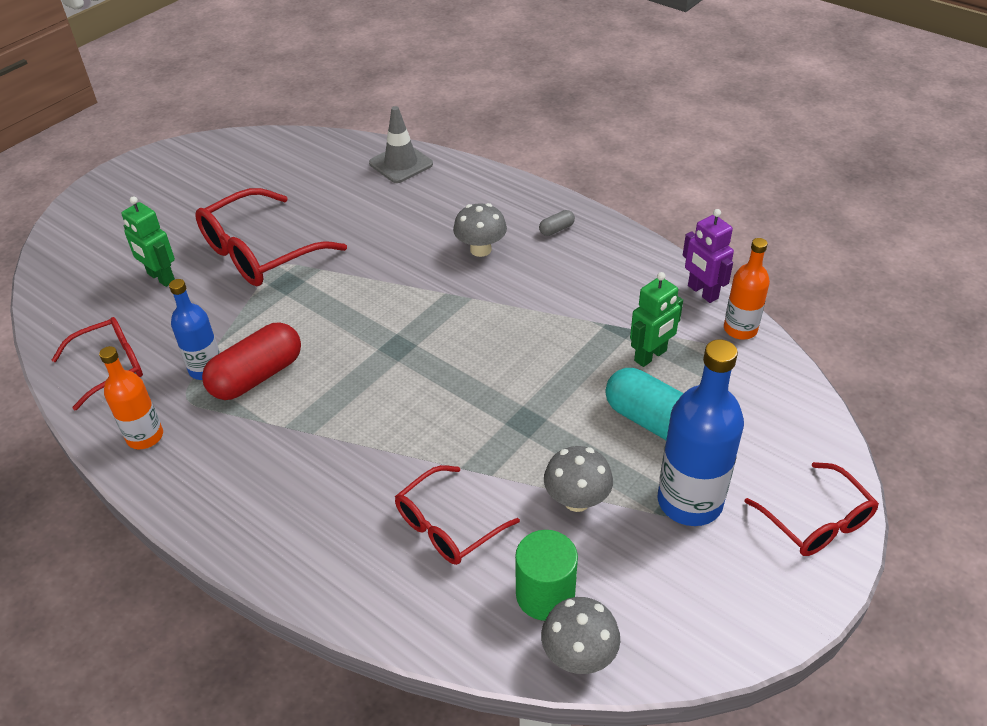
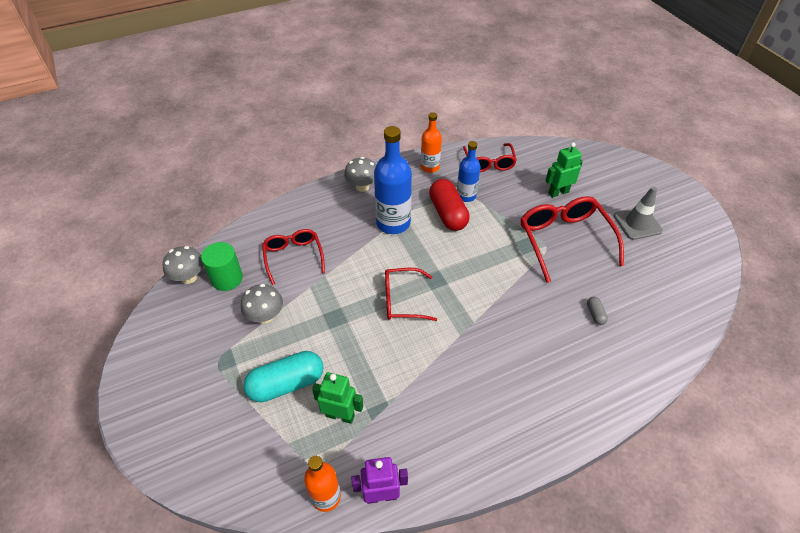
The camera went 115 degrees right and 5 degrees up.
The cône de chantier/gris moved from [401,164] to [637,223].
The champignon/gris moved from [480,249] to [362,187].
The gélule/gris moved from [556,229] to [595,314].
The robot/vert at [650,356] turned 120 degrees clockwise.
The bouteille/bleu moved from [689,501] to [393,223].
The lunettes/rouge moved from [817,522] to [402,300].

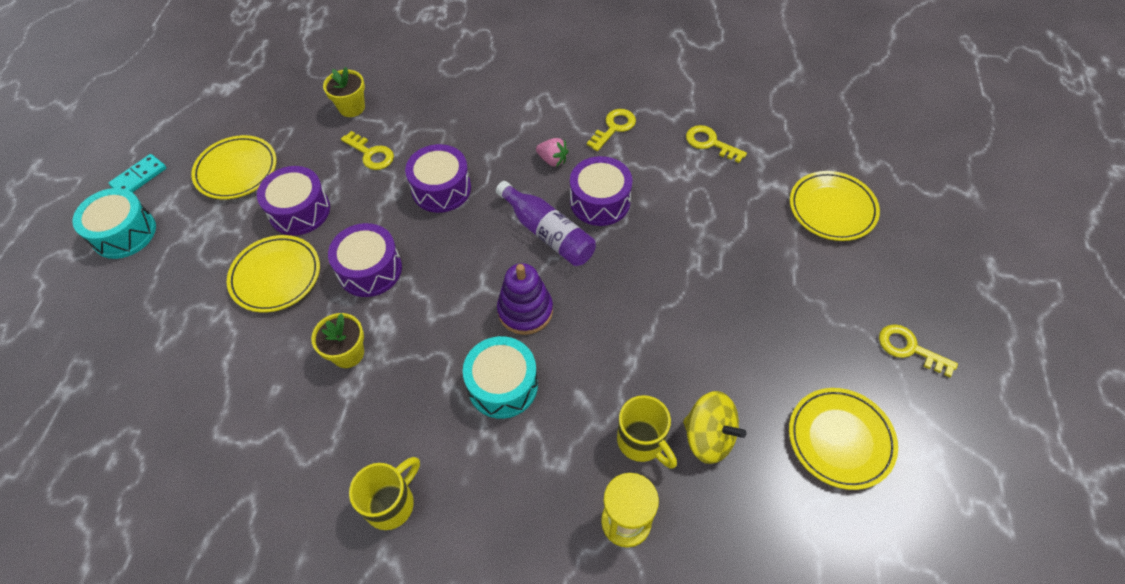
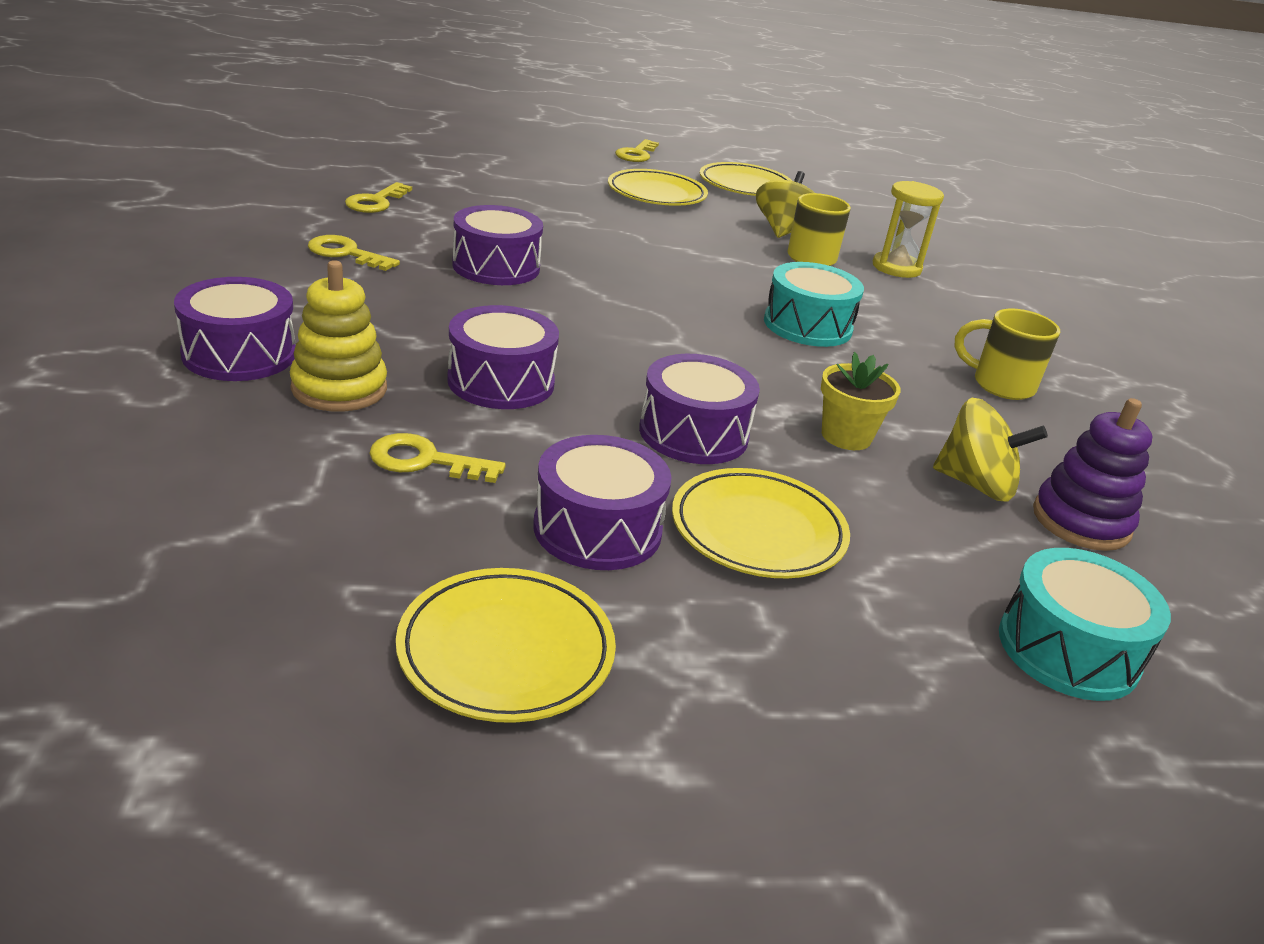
The camera went 110 degrees left and 25 degrees down.
The pot de fleurs/jaune at [352,107] disappeared.
The clé/jaune at [371,154] turned 105 degrees counterclockwise.
The fraise/rose at [552,160] disappeared.
The domino/turquoise at [139,177] disappeared.
The assiette/jaune moved from [832,209] to [656,194].
The bouteille/violet at [547,233] disappeared.
The tambour/turquoise moved from [124,233] to [1068,649].
The jouet à empiler/violet moved from [525,311] to [1081,521].
The jouet à empiler/jaune at [339,388] appeared.
The tambour/violet at [239,354] appeared.
The toupie/jaune at [975,484] appeared.

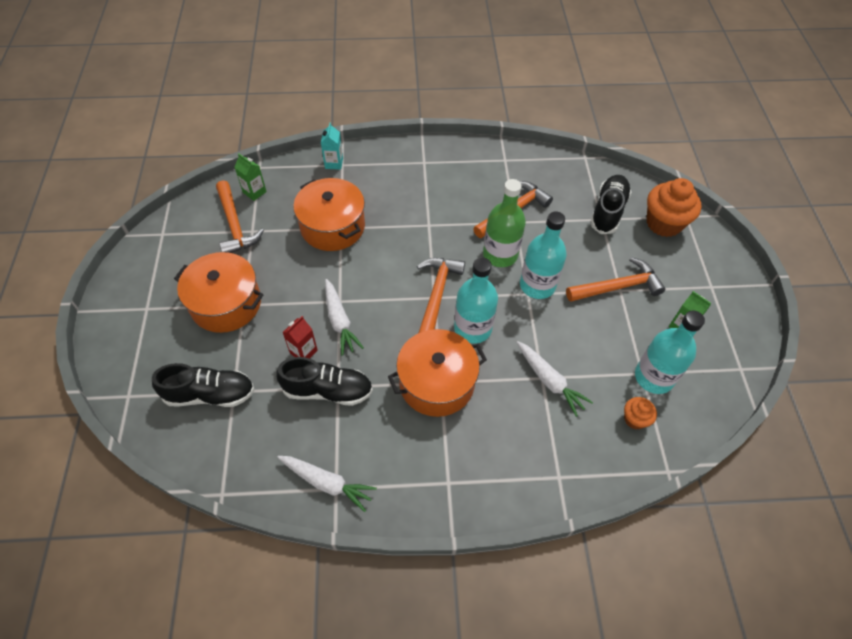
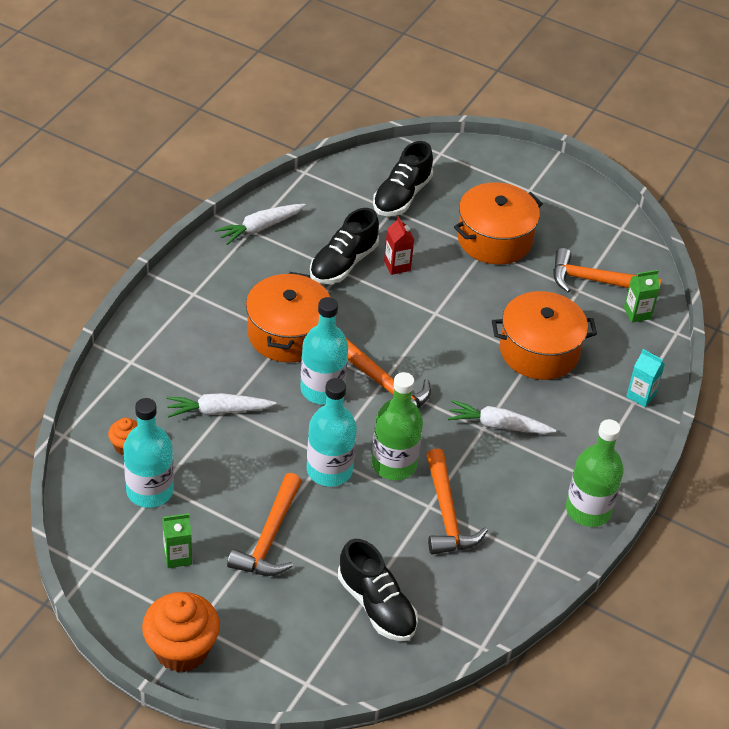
The camera went 120 degrees right and 10 degrees down.
The muffin/orange moved from [664,223] to [181,650].
The carotte/blanc moved from [339,321] to [498,425].
The bouteille/vert at [588,510] appeared.

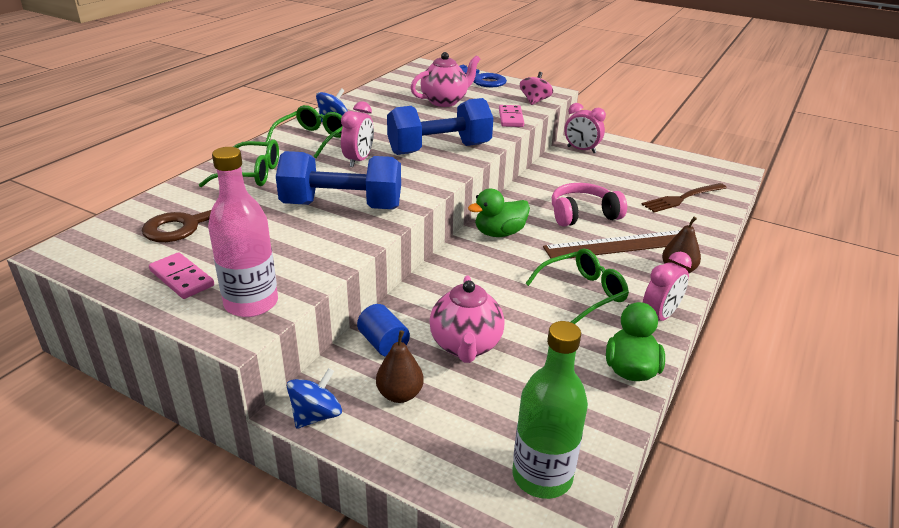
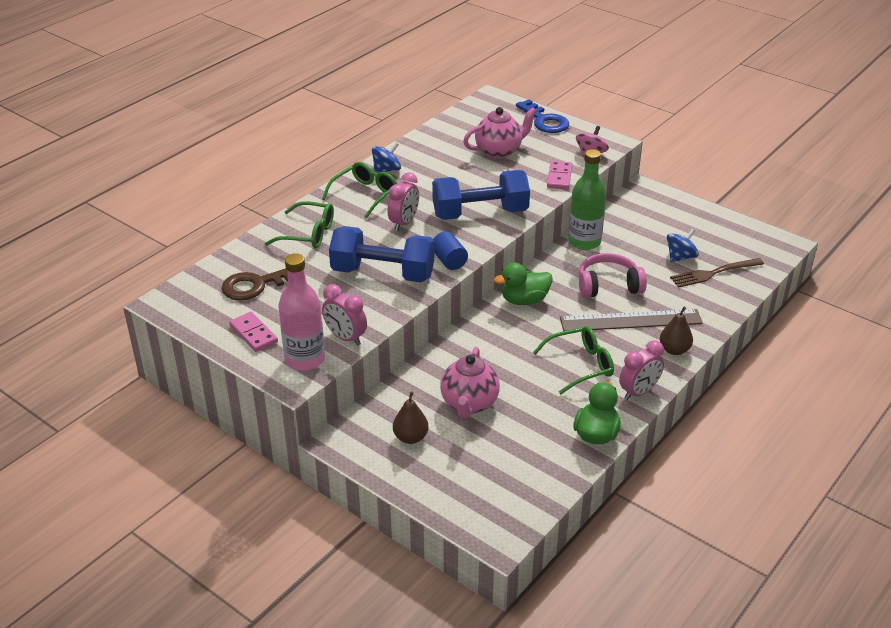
The camera went 10 degrees right and 5 degrees up.
The réveil/rose moved from [581,150] to [345,338].
The cylindre/bleu moved from [383,343] to [449,261].
The bouteille/vert moved from [542,476] to [584,242].
The toupie/bleu moved from [316,415] to [680,257].

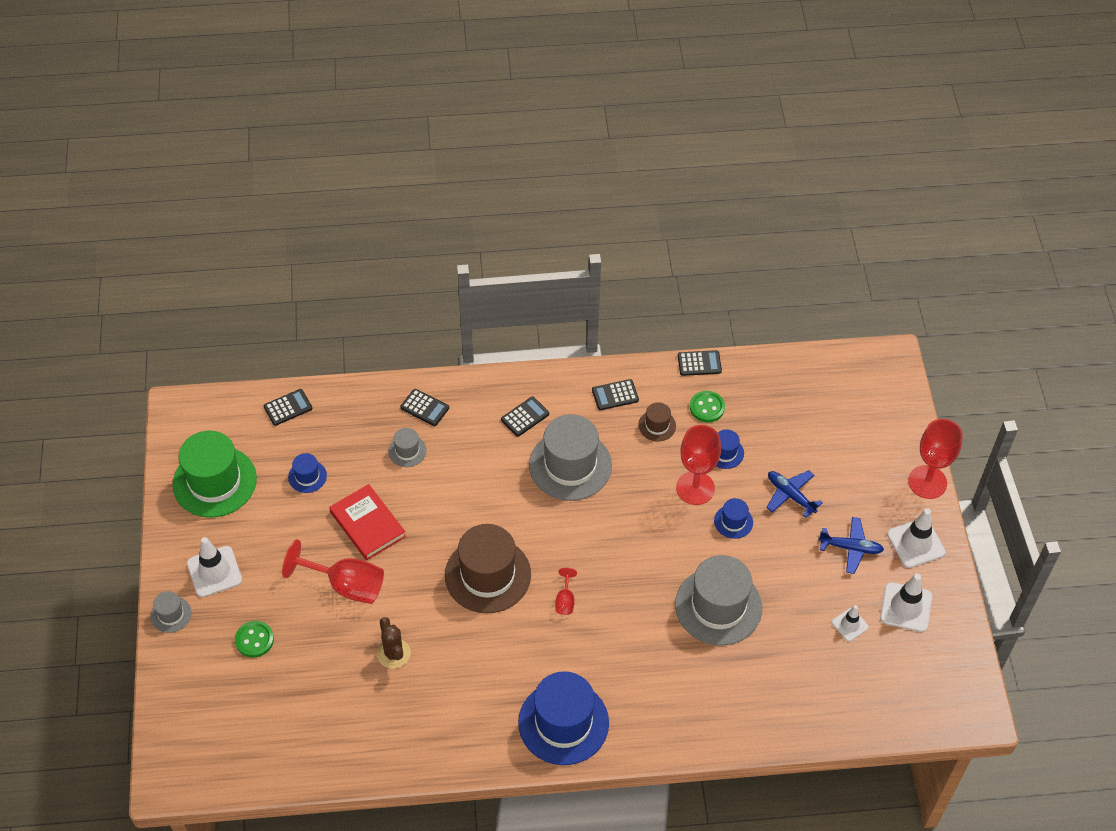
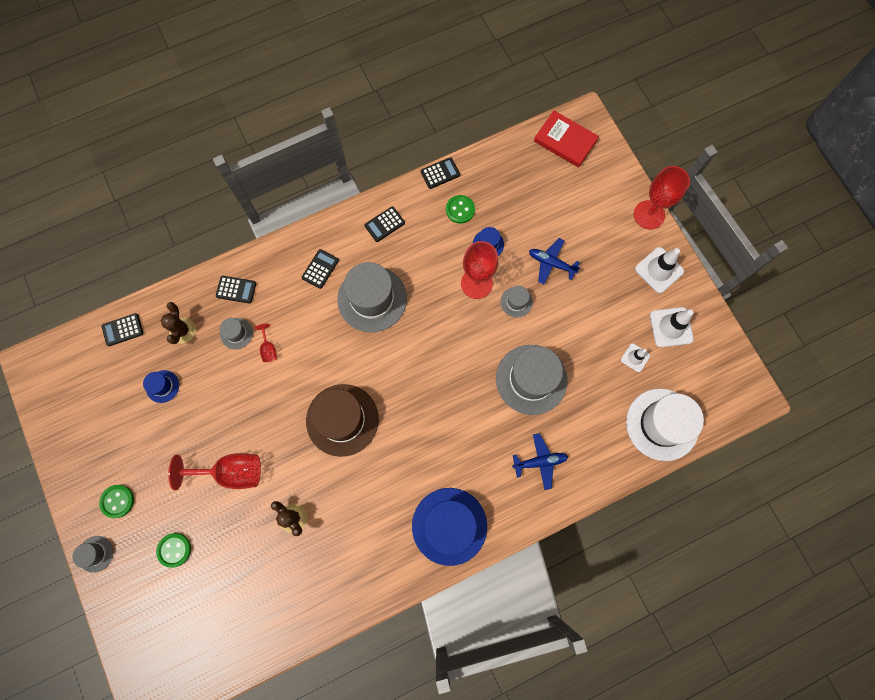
The camera went 20 degrees left and 20 degrees up.
The calculatrice/noir at [288,407] turned 150 degrees counterclockwise.
The chapeau/marron at [657,425] disappeared.
The chapeau/vert at [214,481] disappeared.
The livre/rouge moved from [367,524] to [565,141].
The chapeau/bleu at [733,521] became the chapeau/gris at [516,302].
The avion/bleu moved from [850,548] to [540,462].
The cône de chantier/blanc at [214,572] was replaced by the bouton/vert at [117,501].
The verre à pied/rouge moved from [565,600] to [268,349].
The cactus/marron at [182,330] appeared.
The chapeau/blanc at [662,424] appeared.

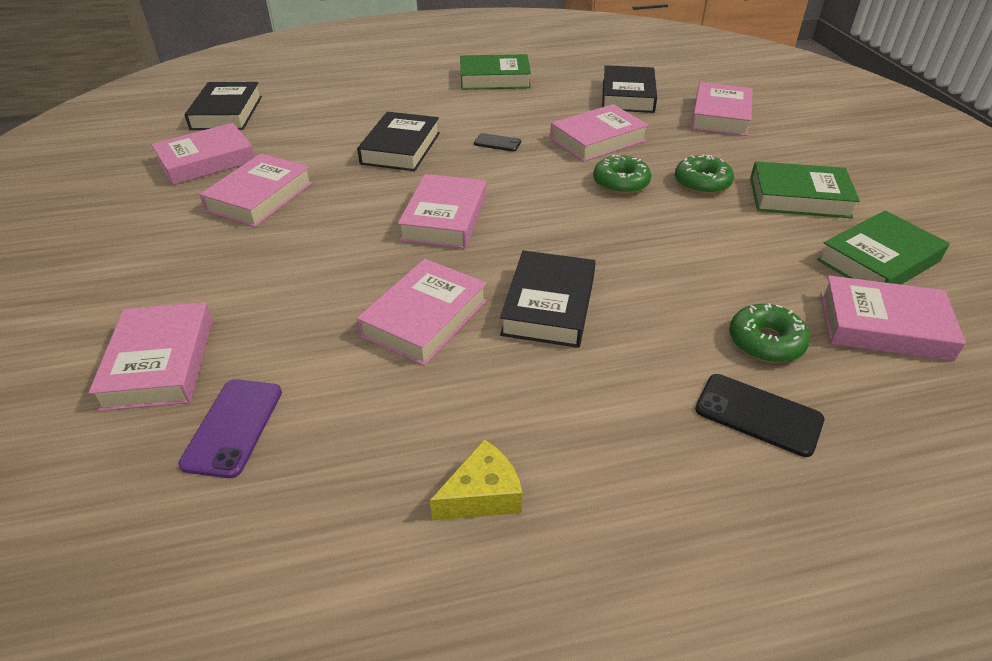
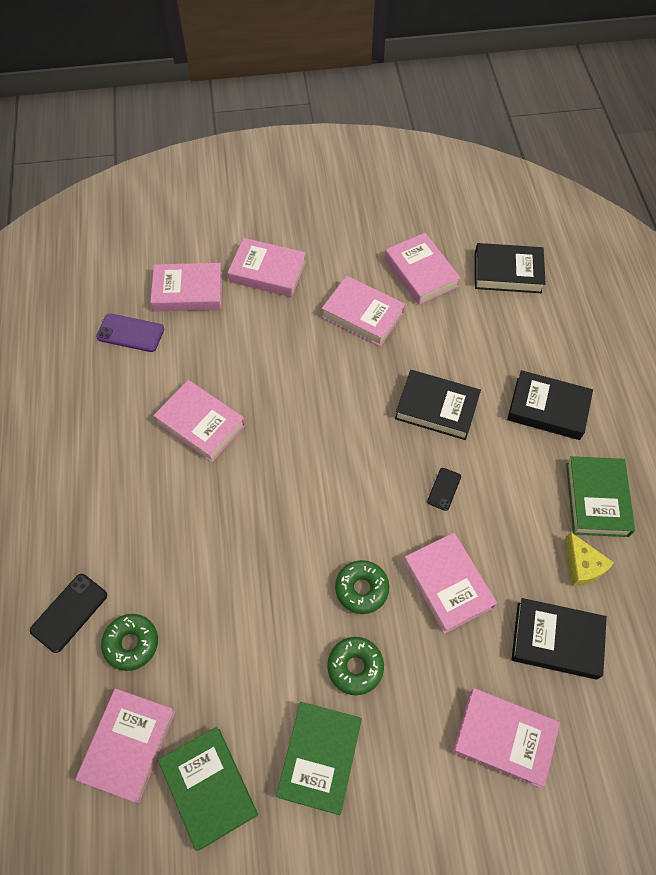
The camera went 95 degrees right and 20 degrees up.
The livre/rose moved from [444,218] to [267,271].
The livre/noir moved from [548,305] to [548,408].
The fromage/jaune moved from [482,495] to [582,566].

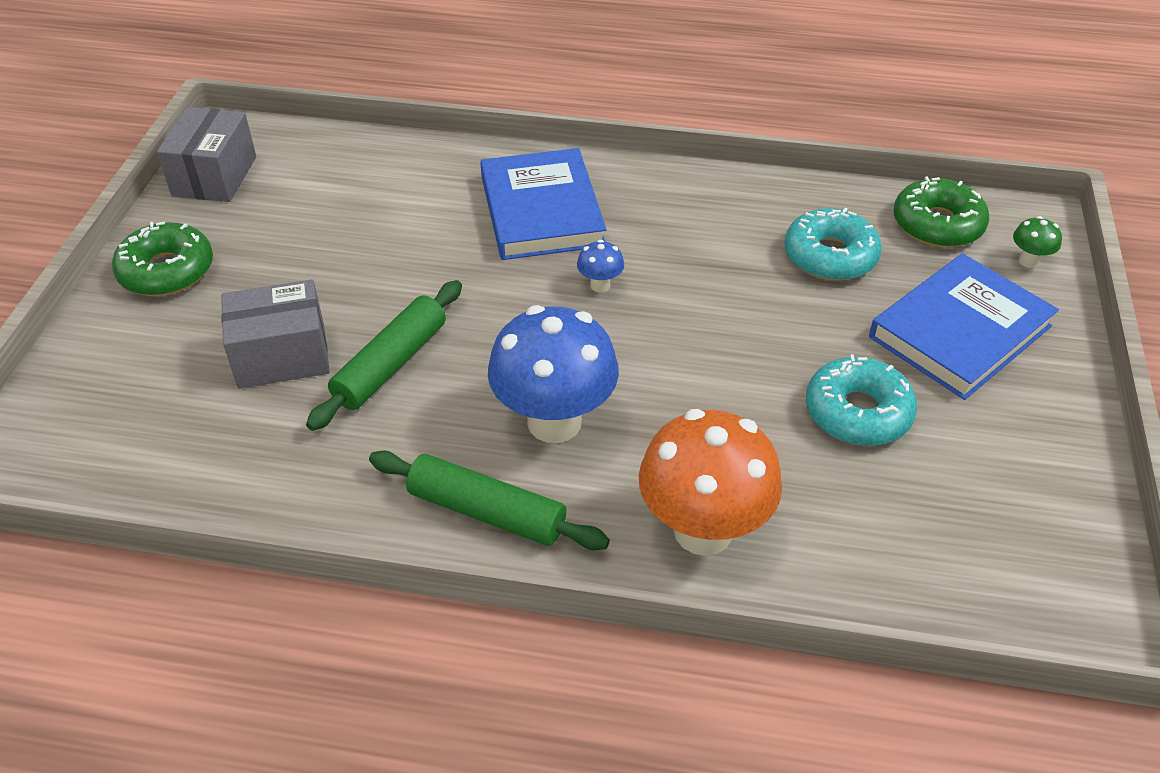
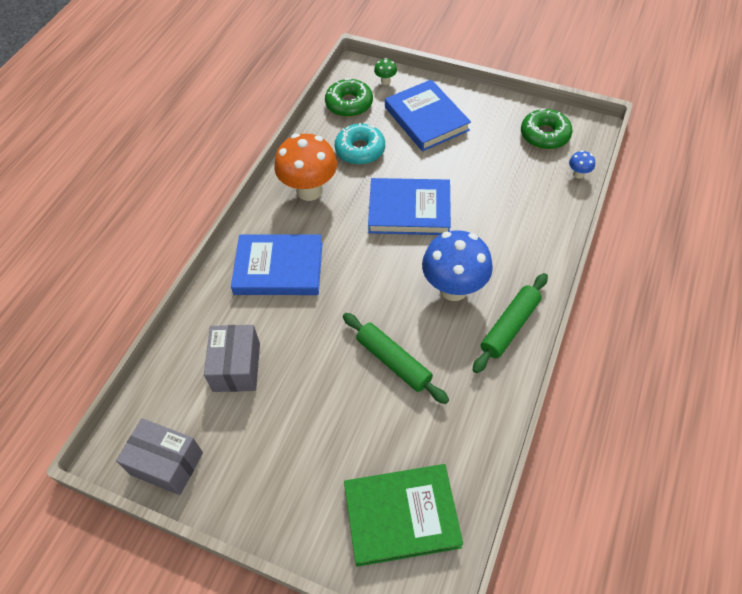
The camera went 75 degrees left and 10 degrees up.
The beignet/vert moved from [167,271] to [544,135].
The champignon/bleu moved from [600,285] to [578,174].
The boîte/gris moved from [282,356] to [236,367].
The beignet/turquoise at [857,412] disappeared.
The champignon/orange moved from [703,530] to [309,190].
The livre/bleu at [409,210] appeared.
The livre/vert at [401,515] appeared.

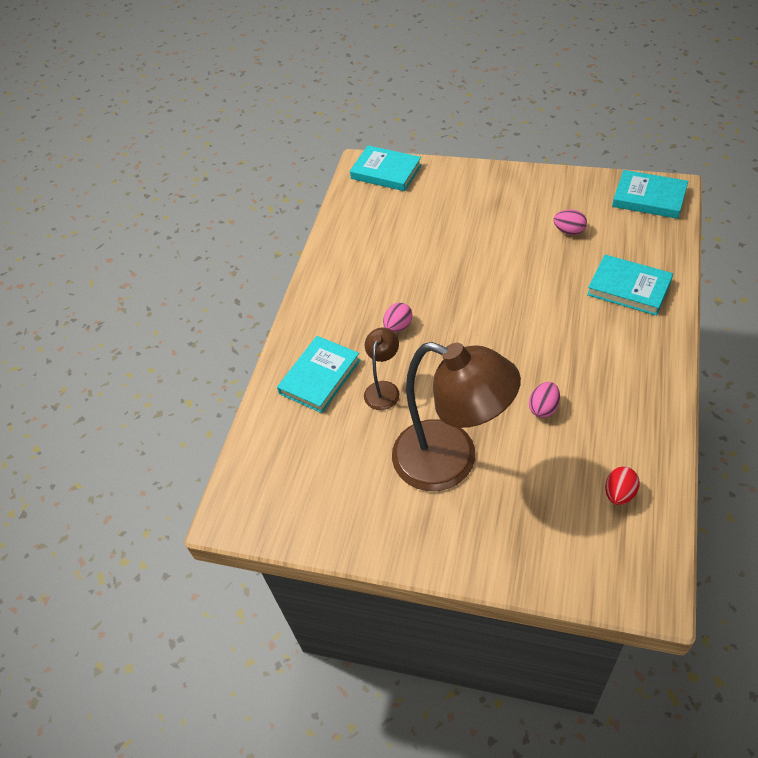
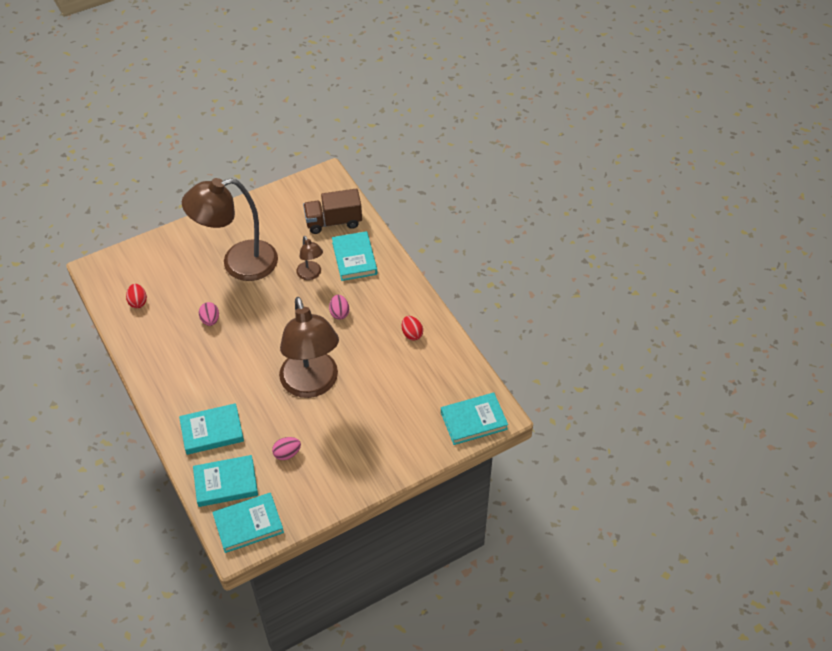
The camera went 130 degrees right and 0 degrees up.
The camion/marron at [333,222] appeared.
The lampe/marron at [312,385] appeared.
The œuf/rouge at [412,334] appeared.
The livre/turquoise at [226,483] appeared.

